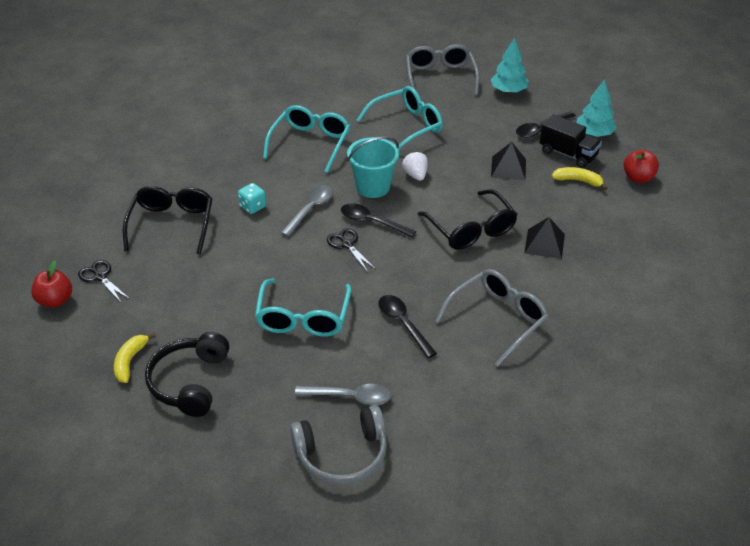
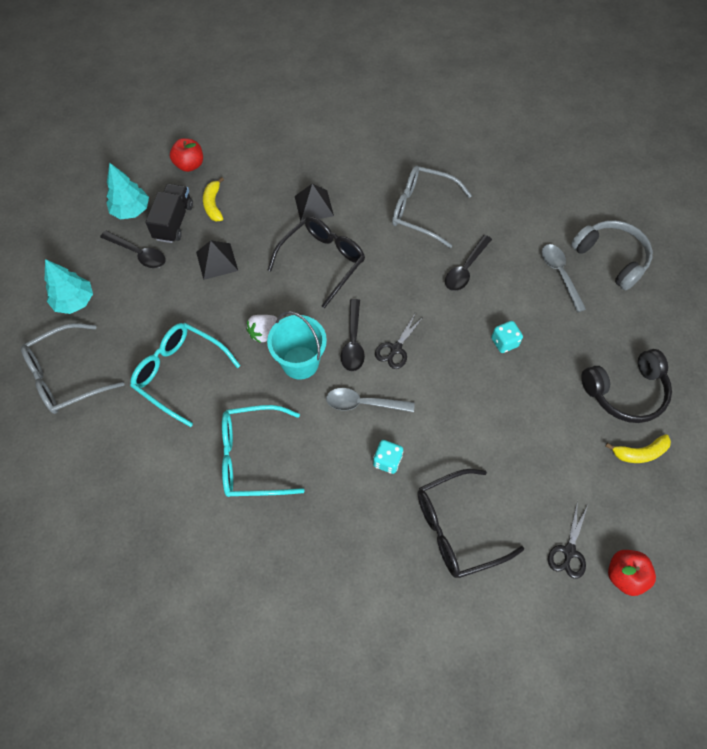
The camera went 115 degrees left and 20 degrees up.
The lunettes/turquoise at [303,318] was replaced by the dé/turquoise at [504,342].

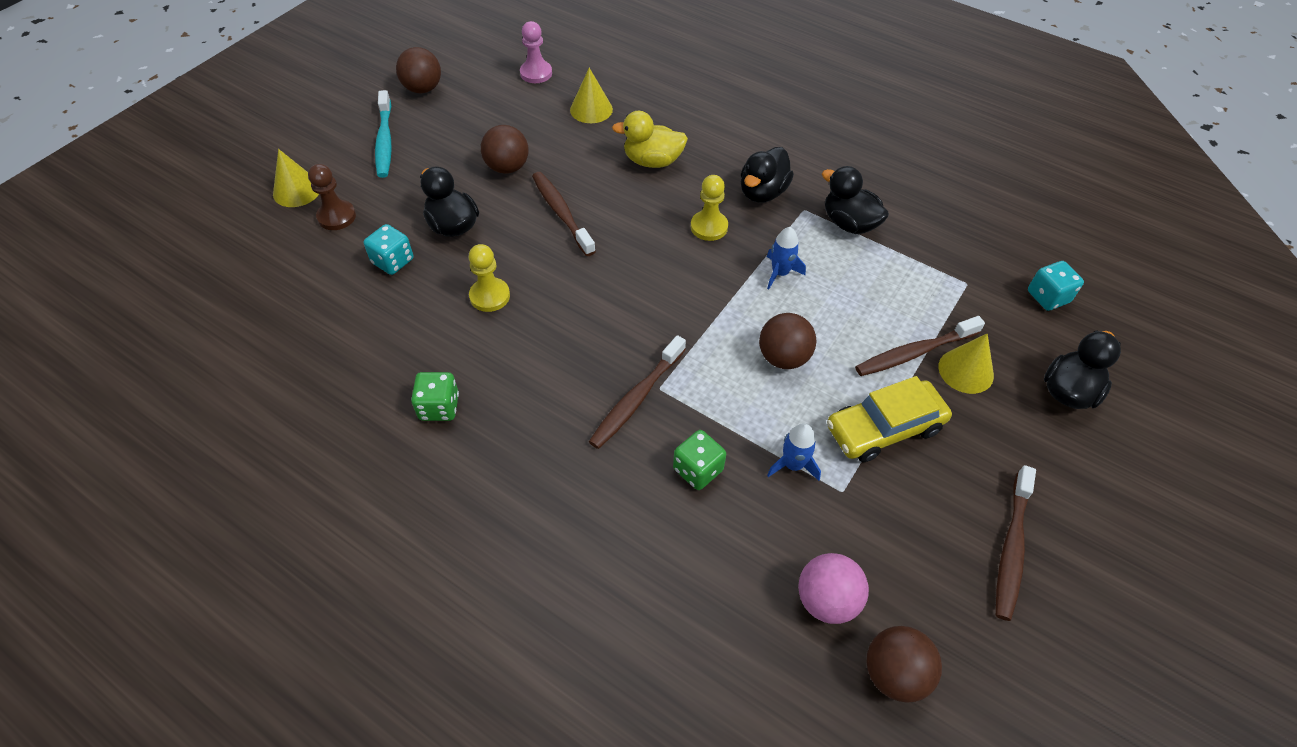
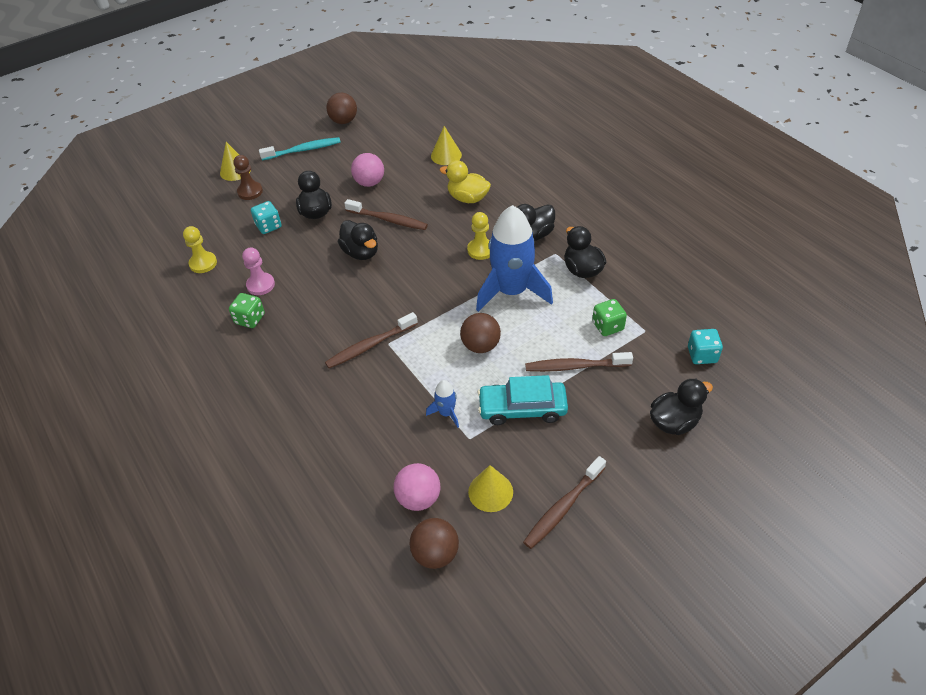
The camera went 25 degrees right and 5 degrees down.
The pion/rose moved from [536,73] to [260,285].
The brosse à dents/turquoise at [385,141] turned 120 degrees counterclockwise.
The balle/marron at [507,167] became the balle/rose at [369,183].
The brosse à dents/marron at [561,213] turned 120 degrees clockwise.
The fusée/bleu at [780,273] changed to 2.33 times the size.
The pion/jaune moved from [490,296] to [203,263].
The cône/jaune moved from [966,371] to [490,491].
The voiture/jaune at [884,428] became the voiture/turquoise at [522,408].
The dé/vert moved from [698,470] to [607,326].
The canard/noir at [361,252] appeared.

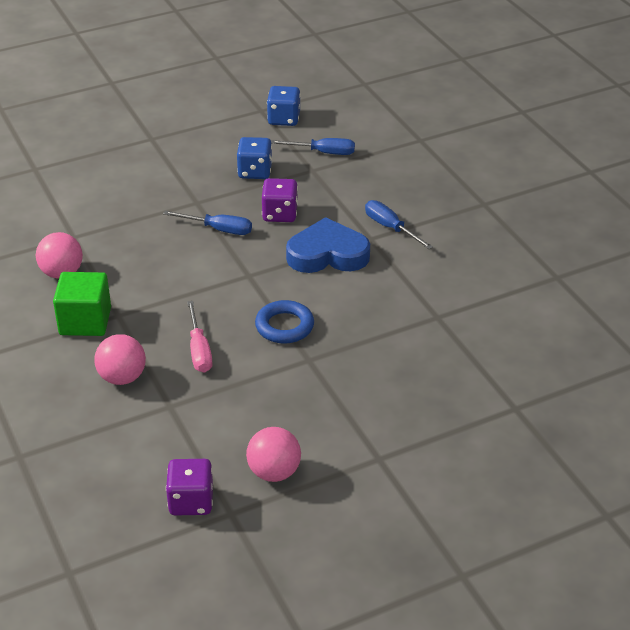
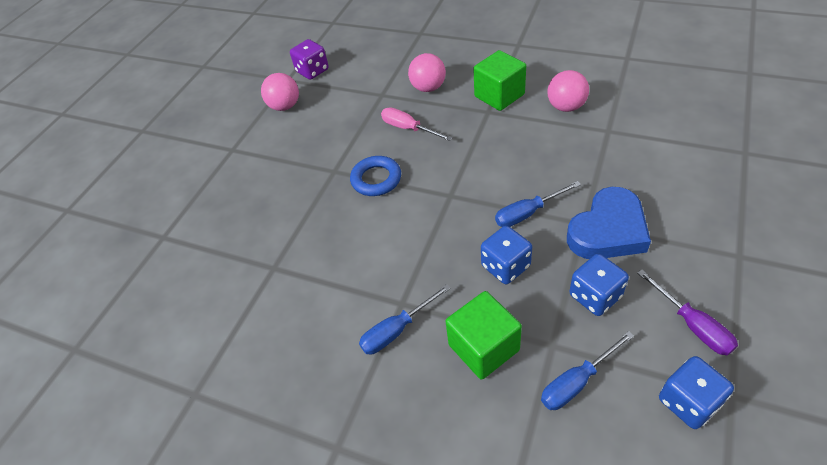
The camera went 145 degrees right and 10 degrees up.
The dé/violet at [280,214] became the dé/bleu at [505,266].
The tournevis/bleu at [390,228] turned 135 degrees clockwise.
The cœur/bleu moved from [327,254] to [608,230].
The tournevis/violet at [692,325] appeared.
The cube/vert at [483,347] appeared.

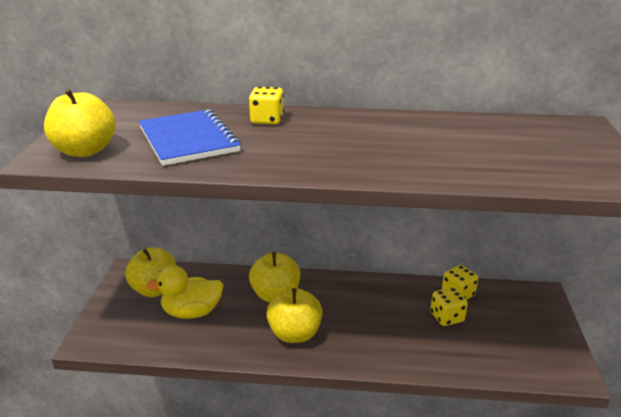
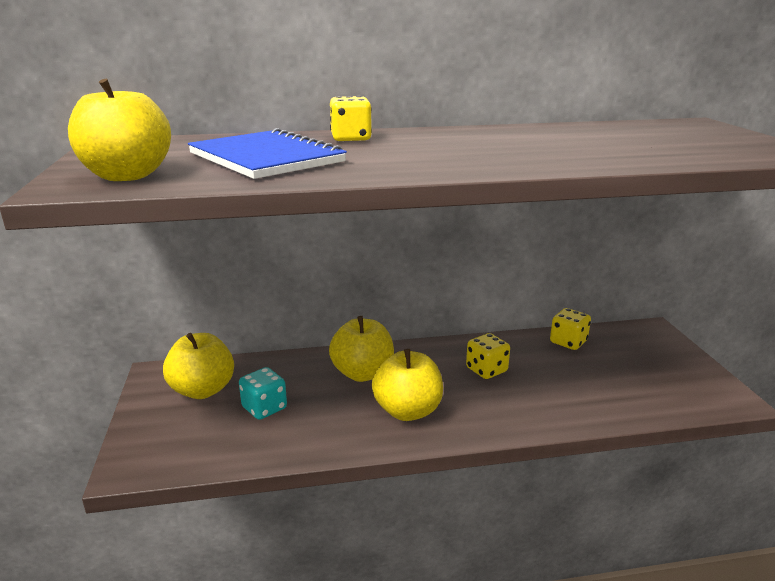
The camera went 15 degrees left and 5 degrees down.
The canard/jaune at [192,312] was replaced by the dé/turquoise at [264,408].
The dé/jaune moved from [447,317] to [486,370].

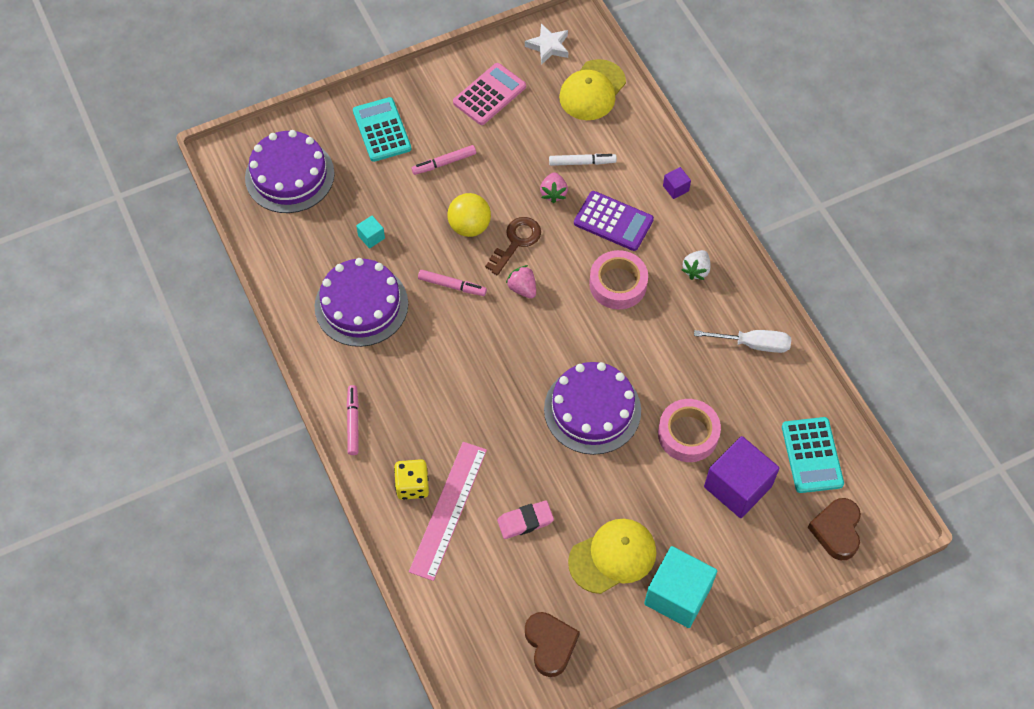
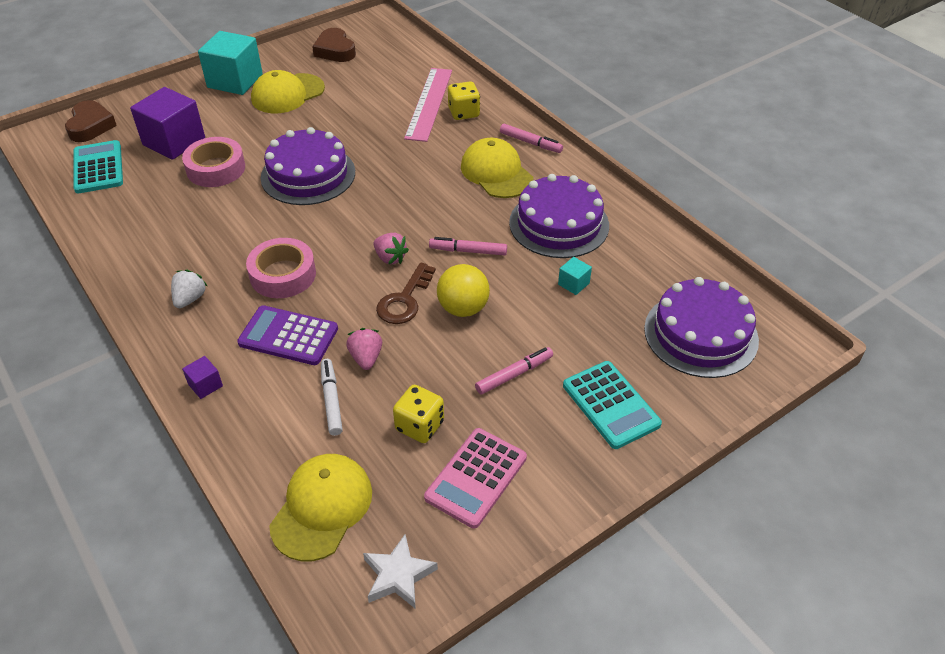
The camera went 170 degrees right and 15 degrees down.
The feutre/blanc at [582,162] turned 90 degrees clockwise.
The tournevis/blanc at [753,344] disappeared.
The feutre/rose at [353,422] turned 45 degrees counterclockwise.
The gomme/rose at [525,521] disappeared.
The casquette/jaune at [496,172] appeared.
The dé/jaune at [419,426] appeared.

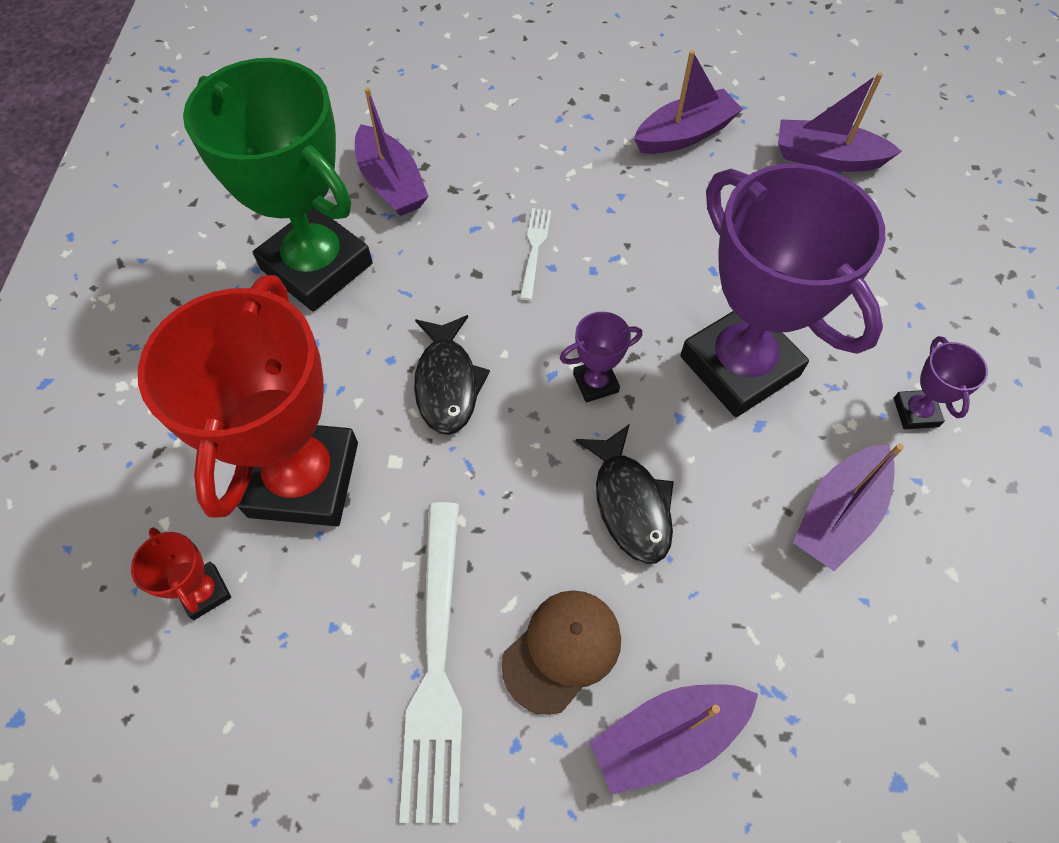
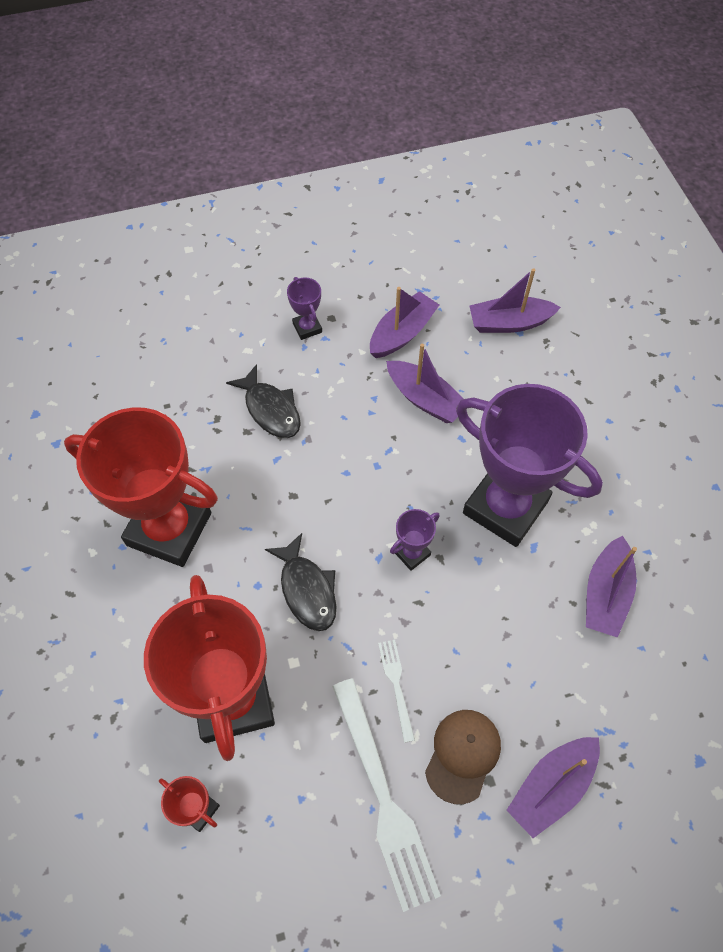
The camera went 20 degrees left and 0 degrees up.
The trophée/vert at [317,266] became the trophée/rouge at [169,529].
The bateau/violet moved from [391,184] to [425,399].
The fourchette/blanc moved from [535,249] to [396,685].
The trophée/violet moved from [915,412] to [307,328].
The poisson/noir moved from [630,503] to [270,409].

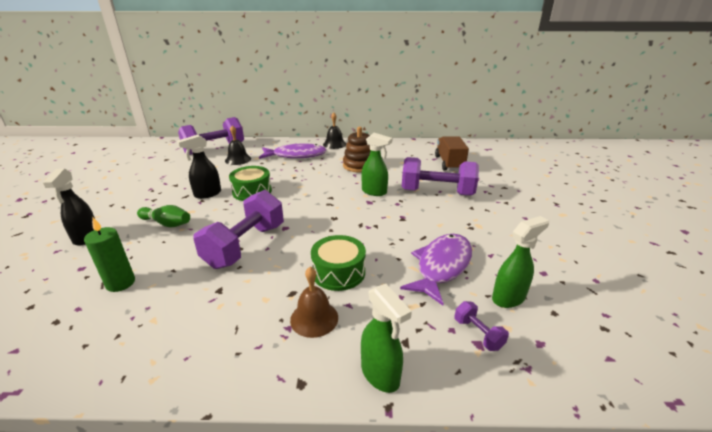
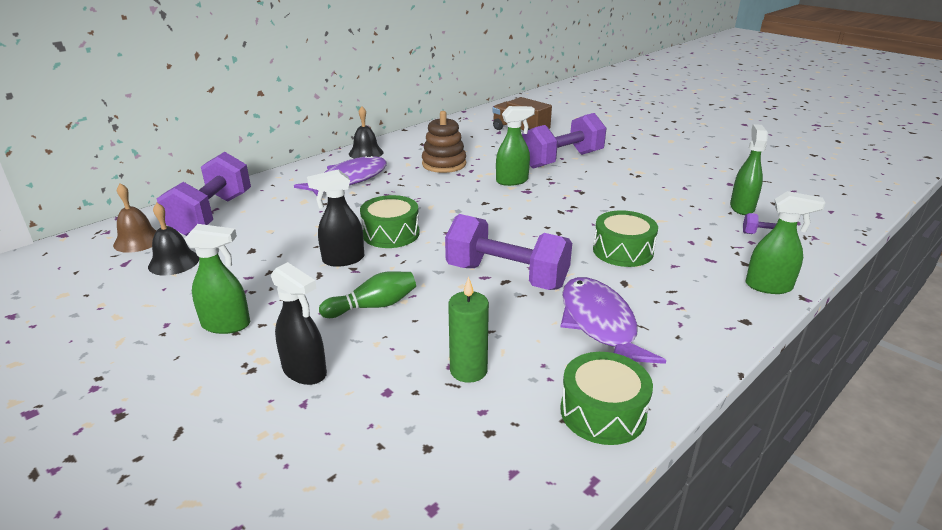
The camera went 45 degrees left and 0 degrees up.
The cloche/noir moved from [238,159] to [174,262].
The vaporisateur/noir at [207,194] turned 60 degrees clockwise.
The haltère/violet at [245,246] turned 45 degrees counterclockwise.
The poisson/violet moved from [442,266] to [599,324].
The cloche/marron moved from [314,318] to [138,241].
The vaporisateur/vert at [227,325] appeared.
The tambour/vert at [603,412] appeared.

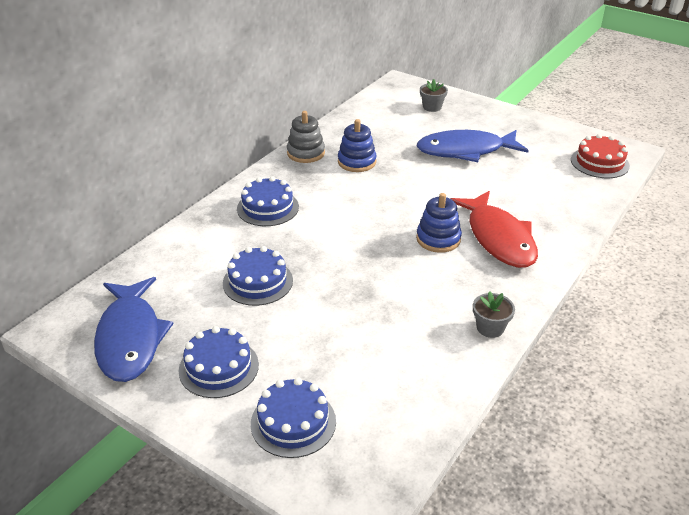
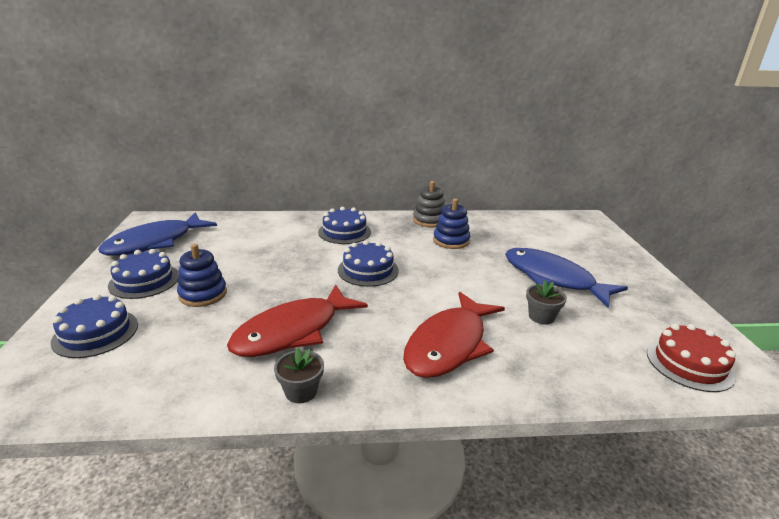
The camera went 50 degrees right and 10 degrees down.
The pot de fleurs/gris moved from [432,107] to [541,317].
The jouet à empiler/bleu moved from [438,239] to [203,294].
The gâteau/bleu moved from [258,282] to [368,270].
The poisson/rouge at [293,331] appeared.

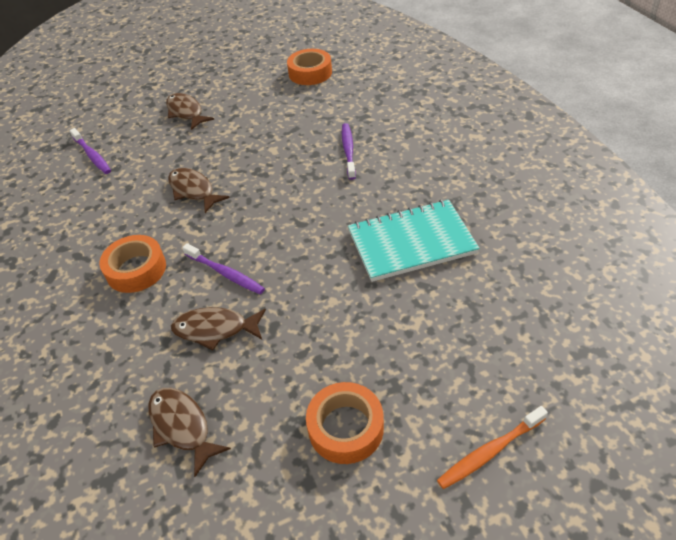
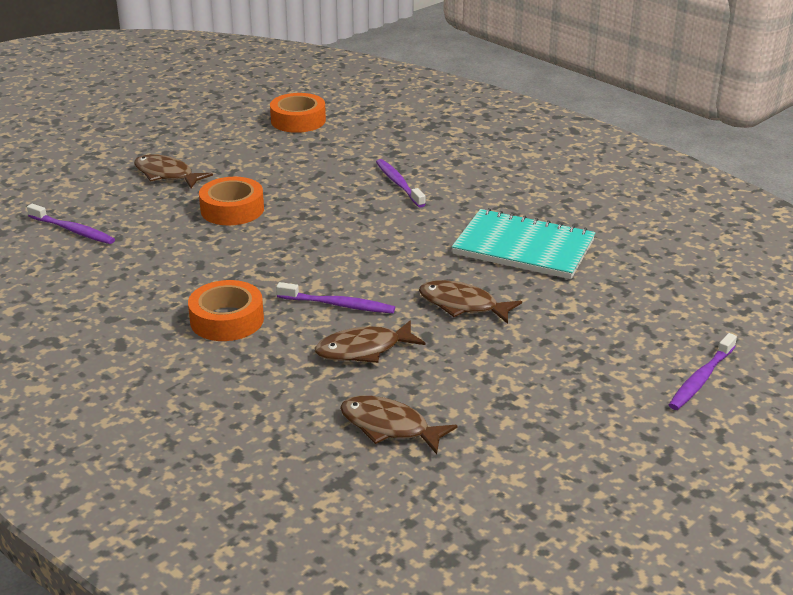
The camera went 25 degrees left and 15 degrees down.
The poisson/marron moved from [193,190] to [463,305].
The carnet/turquoise at [411,242] turned 60 degrees clockwise.
The ruban adhésif/orange moved from [345,428] to [232,209].
The brosse à dents/orange at [489,452] became the brosse à dents/violet at [701,379].

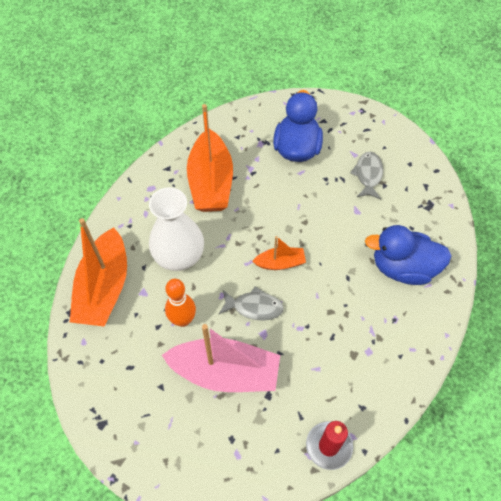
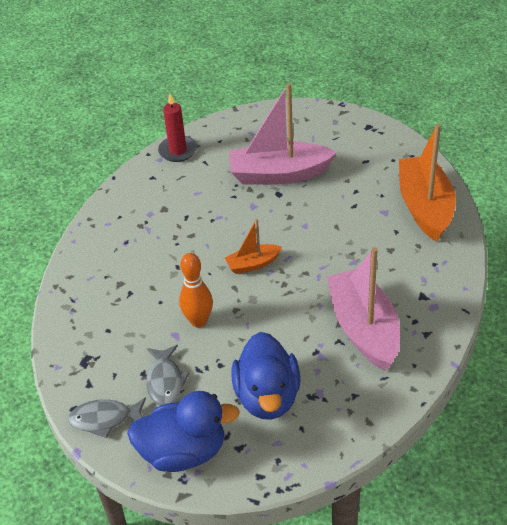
The camera went 170 degrees right and 15 degrees down.
The bateau/orange at [211,182] became the bateau/rose at [363,328].
The vase/blanc at [179,256] disappeared.
The canard/bleu moved from [403,268] to [183,452].
The quille/orange moved from [183,320] to [198,321].
The poisson/gris moved from [254,307] to [105,419].

